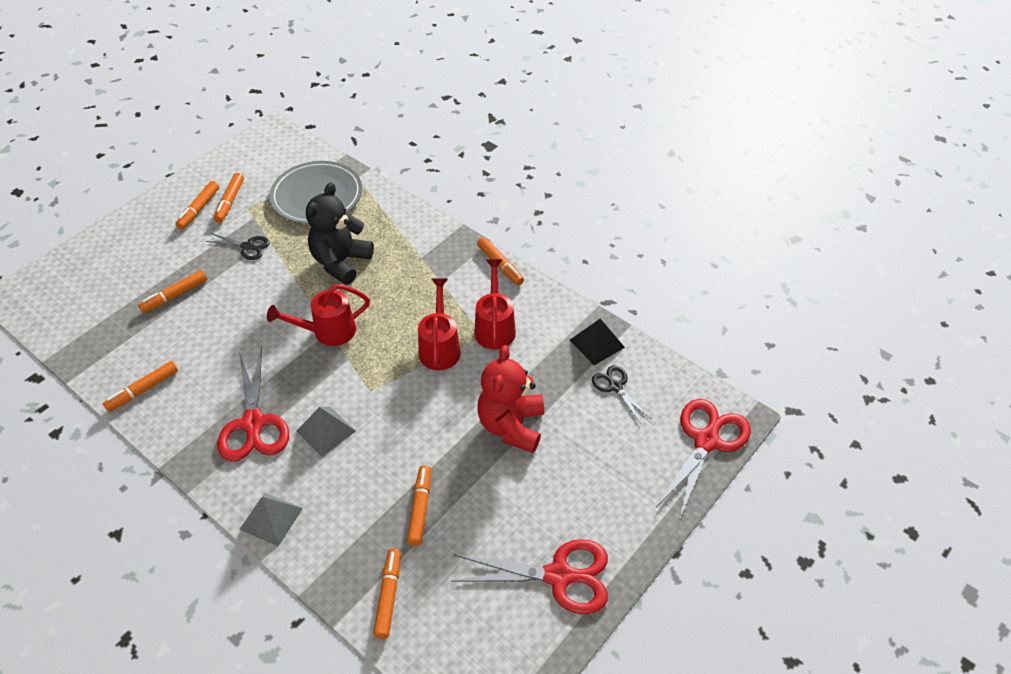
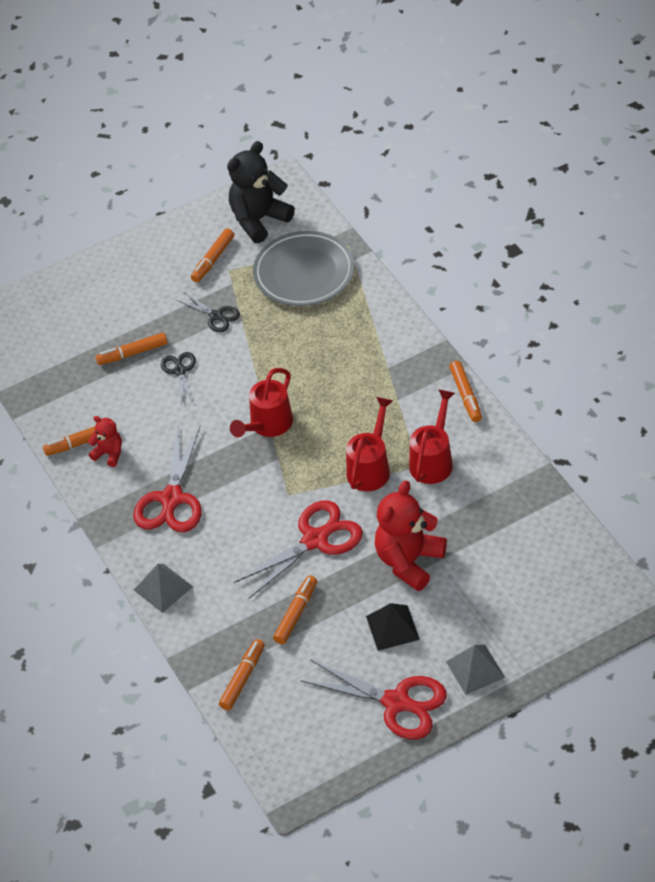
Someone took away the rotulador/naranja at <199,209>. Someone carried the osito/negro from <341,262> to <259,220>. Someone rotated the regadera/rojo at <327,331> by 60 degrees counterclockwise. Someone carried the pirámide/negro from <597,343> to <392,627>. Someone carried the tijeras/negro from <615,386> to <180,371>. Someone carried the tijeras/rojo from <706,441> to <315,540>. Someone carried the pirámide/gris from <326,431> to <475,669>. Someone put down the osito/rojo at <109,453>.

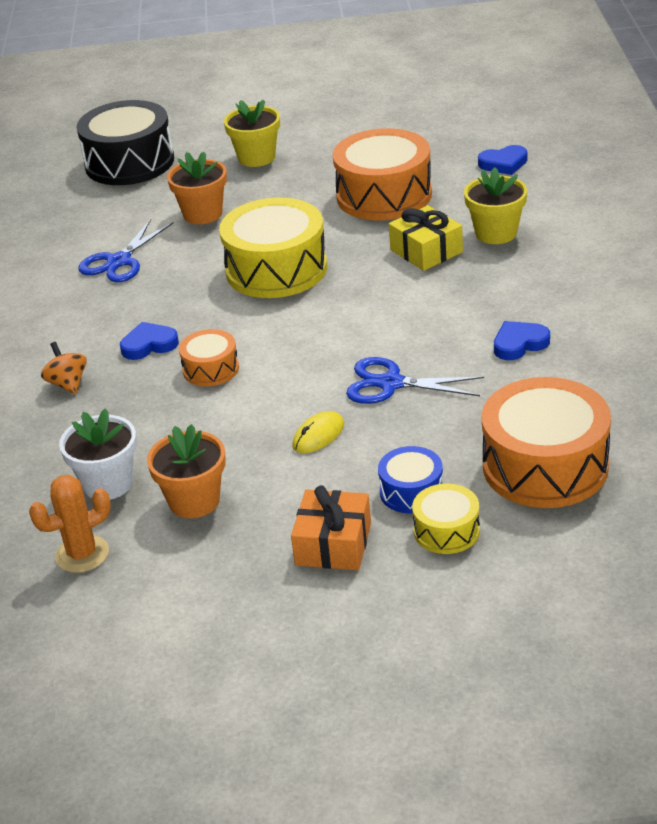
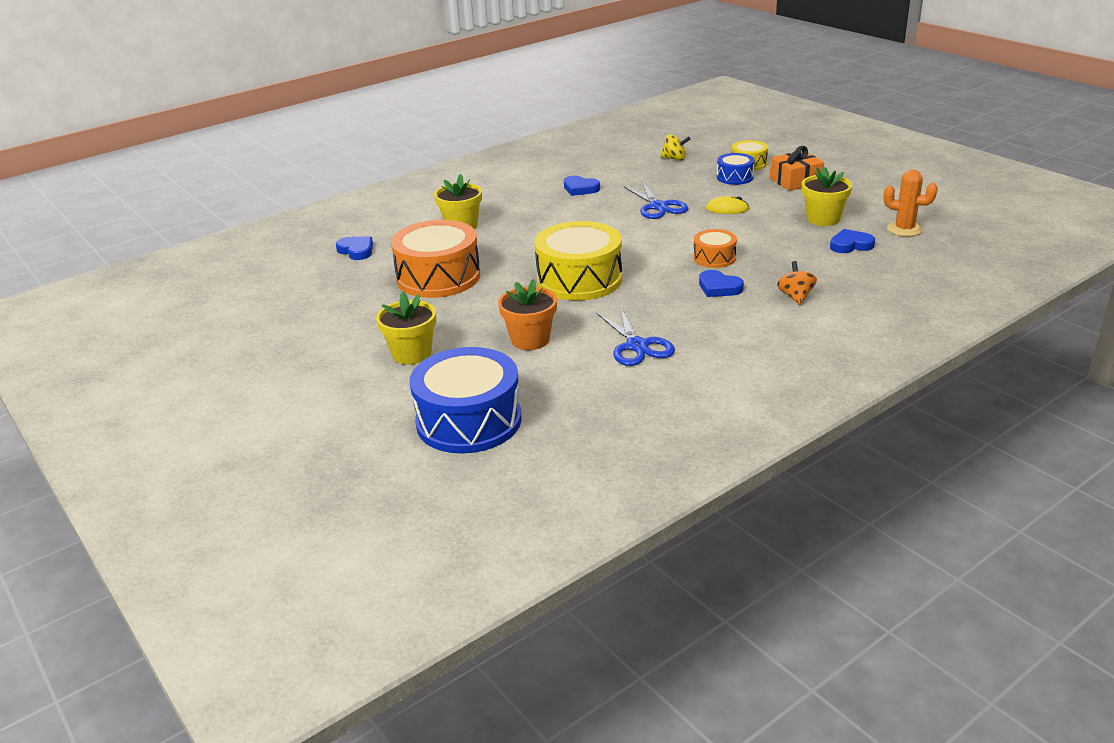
Someone repainted the tambor/negro at <129,163>, which became the tambor/azul at <469,421>. Someone took away the regalo/amarillo at <426,251>. Someone rotated the tijeras/azul at <119,261> by 75 degrees clockwise. Someone rotated the peonza/naranja at <68,384> by 150 degrees clockwise. Someone swapped the tambor/naranja at <545,466> for the peonza/amarillo at <674,159>. Someone swapped the maceta/blanco at <108,483> for the corazón/azul at <850,245>. Someone repainted the maceta/naranja at <194,501>, which became the maceta/amarillo at <823,219>.

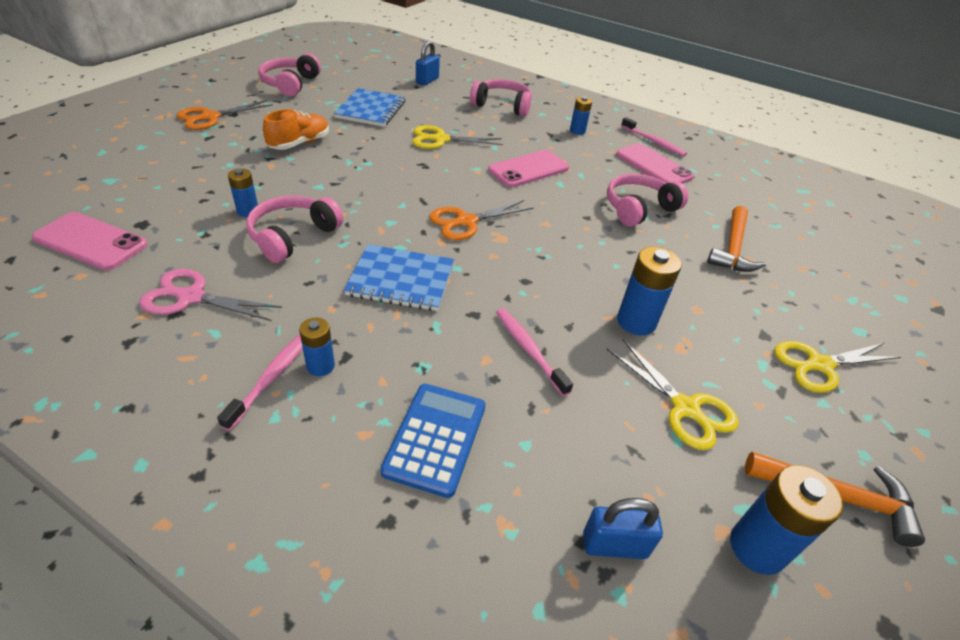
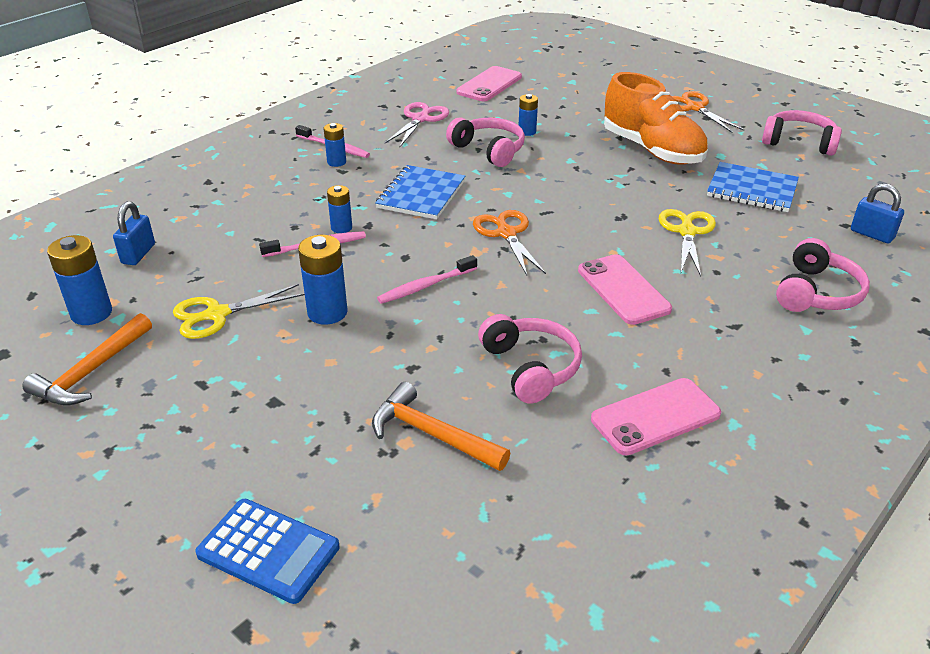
Someone carried the pila/azul from <577,131> to <341,228>. Someone scaled the zapato/naranja at <299,143> by 1.70. Someone carried the cepillo de dientes/rosa from <653,142> to <425,286>. Someone took away the tijeras/amarillo at <819,365>. Someone carried the calculadora/azul from <435,438> to <268,551>.

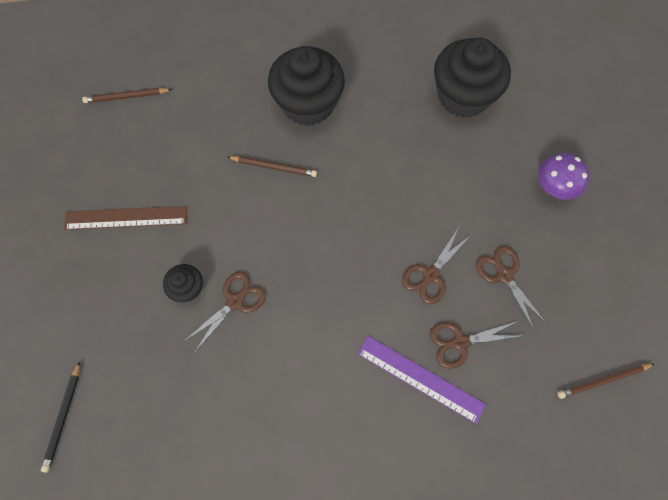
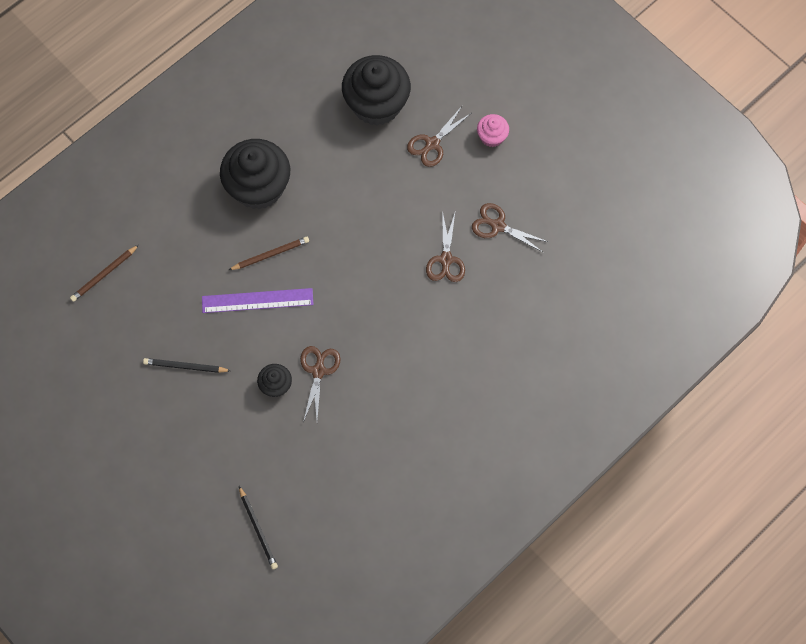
Someone swapped the seta/morado at <554,187> for the magdalena/rosa at <492,137>. Someone swapped the regla/marrón at <126,217> for the lápiz/negro at <185,366>. Someone carried the tijeras/marrón from <460,342> to <432,144>. Someone carried the regla/morado from <420,378> to <257,300>. Someone took away the lápiz/marrón at <603,380>.

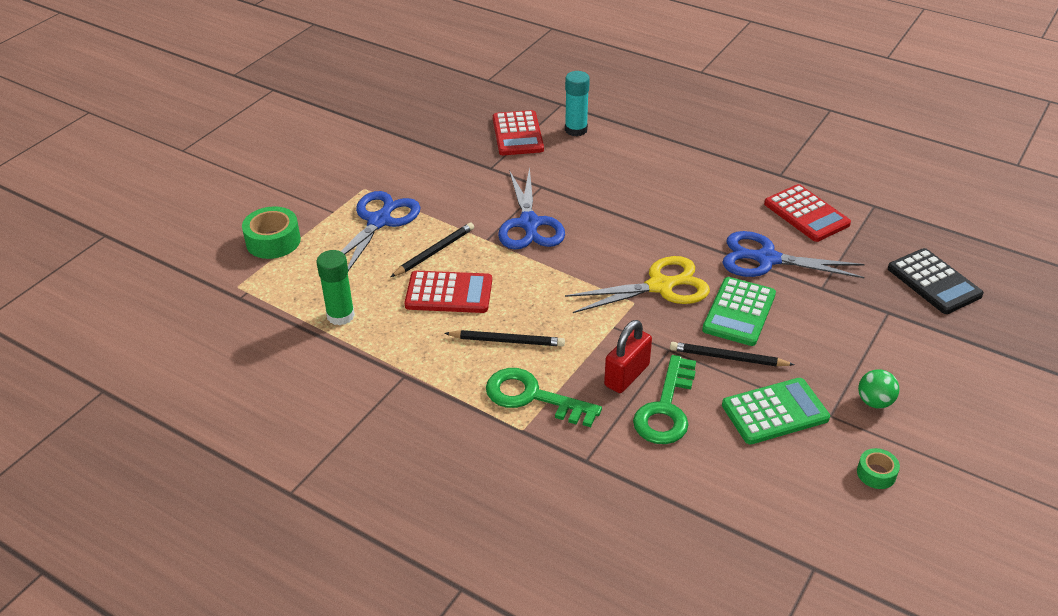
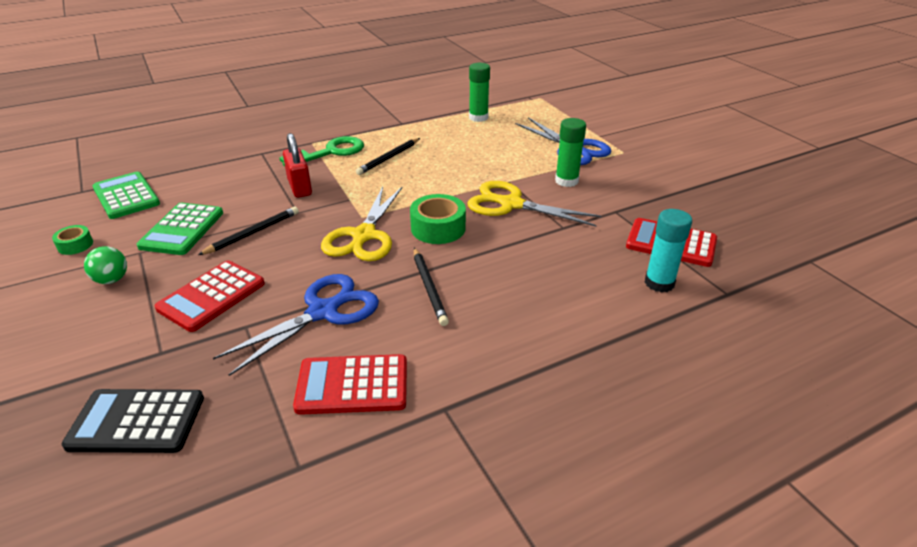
Someone repainted the tijeras/azul at <529,224>, which became the tijeras/amarillo at <511,204>. Someone carried the cinta adhesiva/verde from <273,241> to <438,228>. Someone carried the lápiz/negro from <434,252> to <429,288>. Someone carried the calculadora/rojo from <449,293> to <211,296>. Someone carried the calculadora/verde from <739,312> to <126,196>. Someone took away the llave/verde at <666,408>. Someone put down the barra de pegamento/verde at <566,181>.

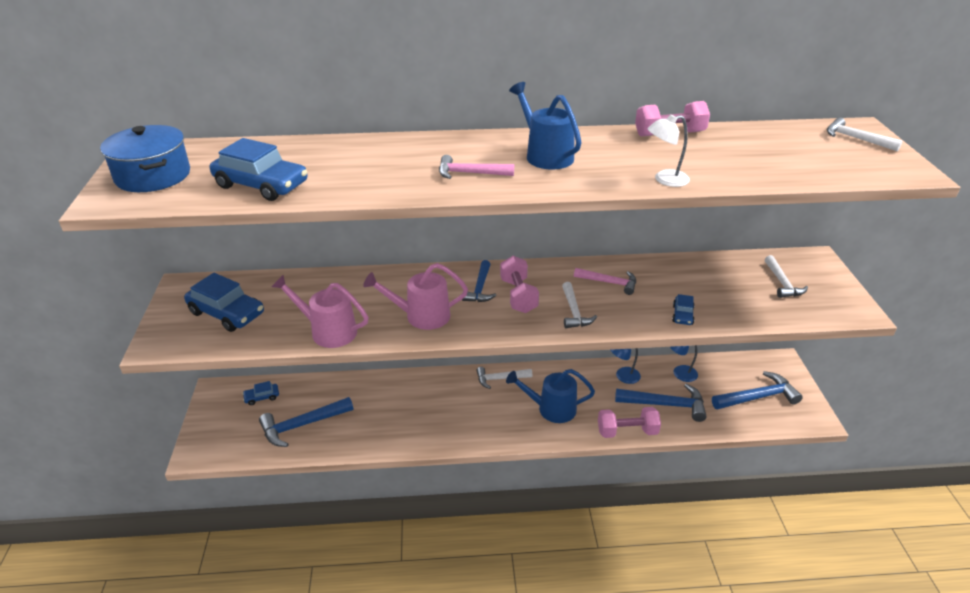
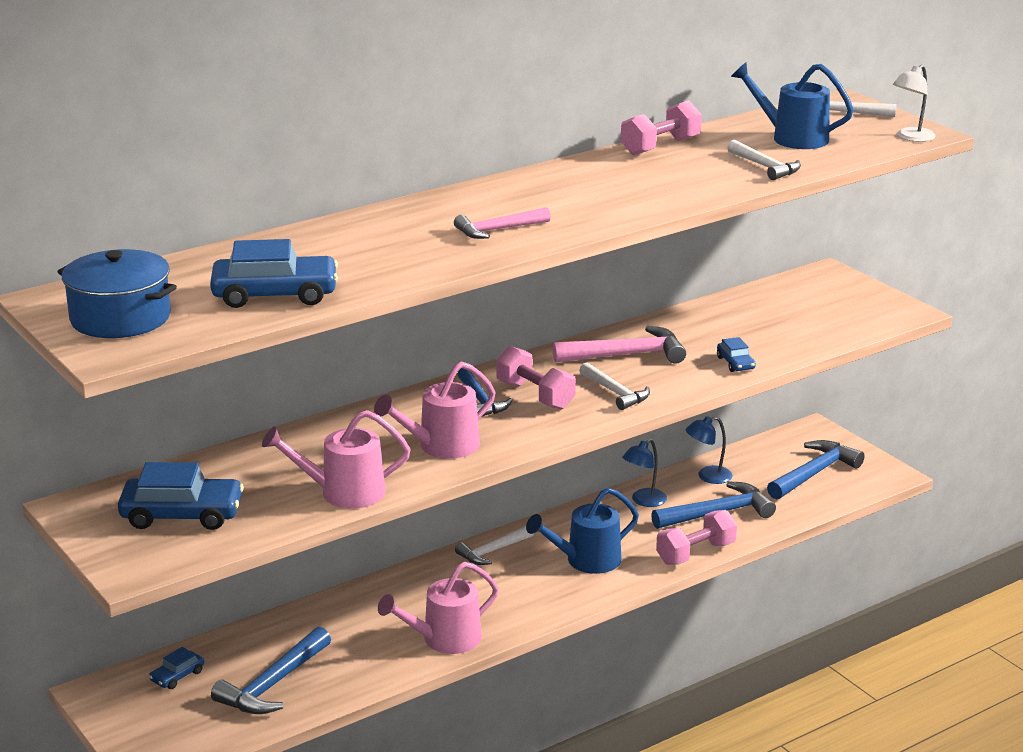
Someone carried the regadera/azul from <545,155> to <793,138>. Someone carried the lámpara/blanco from <665,180> to <911,138>. Someone carried the martillo/blanco from <782,283> to <765,167>. Someone scaled the martillo/rosa at <609,283> by 1.53. Someone put down the regadera/rosa at <445,639>.

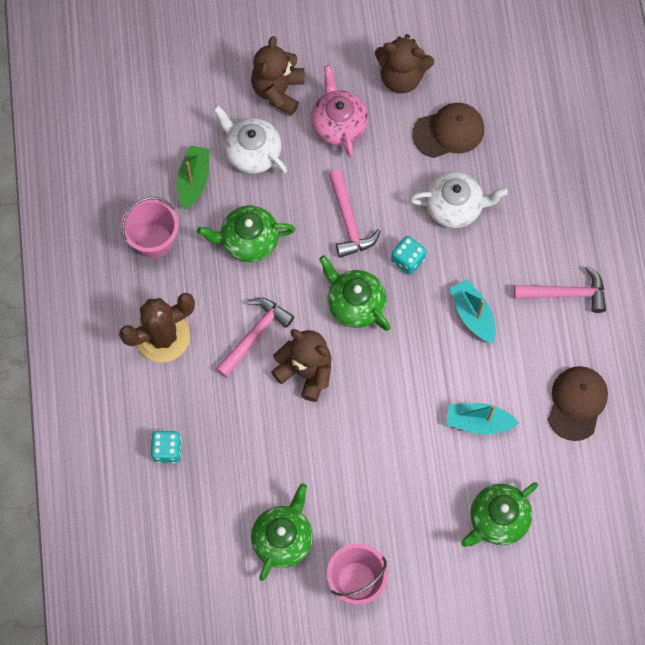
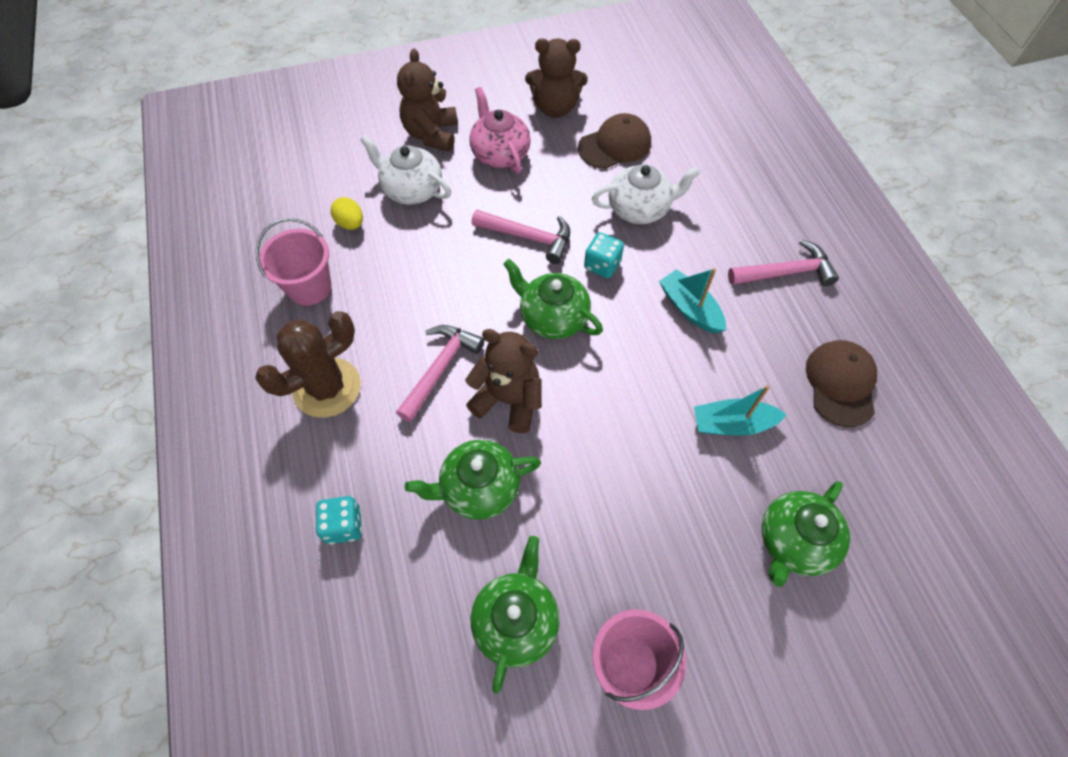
Someone swapped the barco/verde at <194,180> for the huevo/amarillo at <350,223>. Someone rotated the martillo/rosa at <348,221> by 45 degrees counterclockwise. Someone carried the tetera/verde from <248,240> to <478,488>.

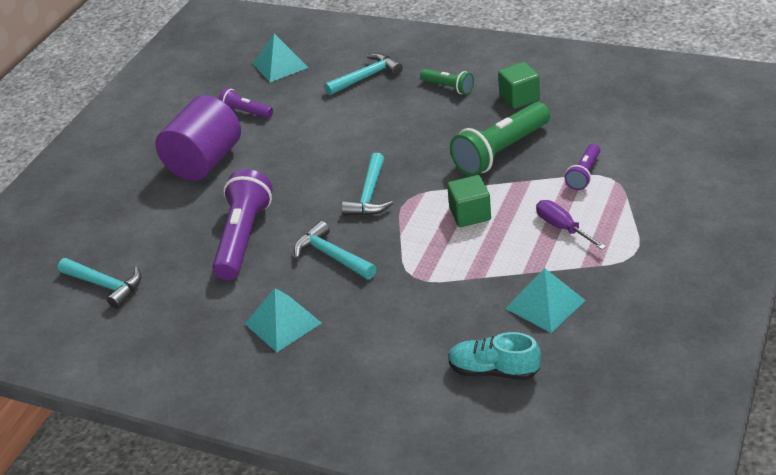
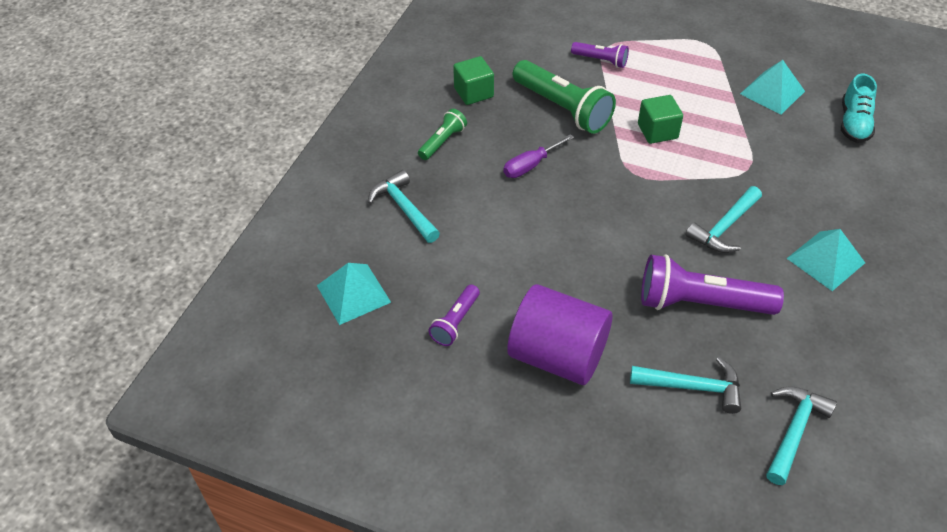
Someone carried the martillo/turquesa from <369,195> to <693,387>. Someone carried the destornillador/morado from <562,228> to <530,165>.

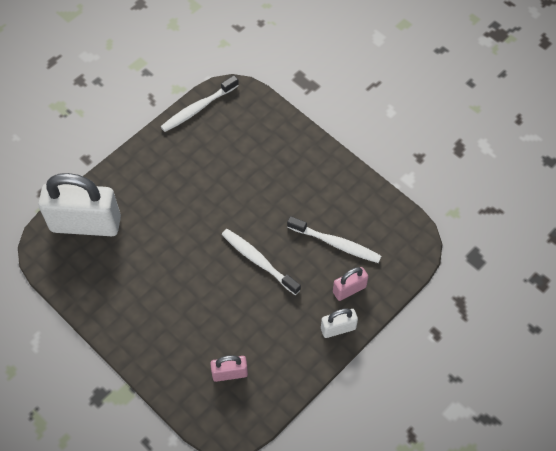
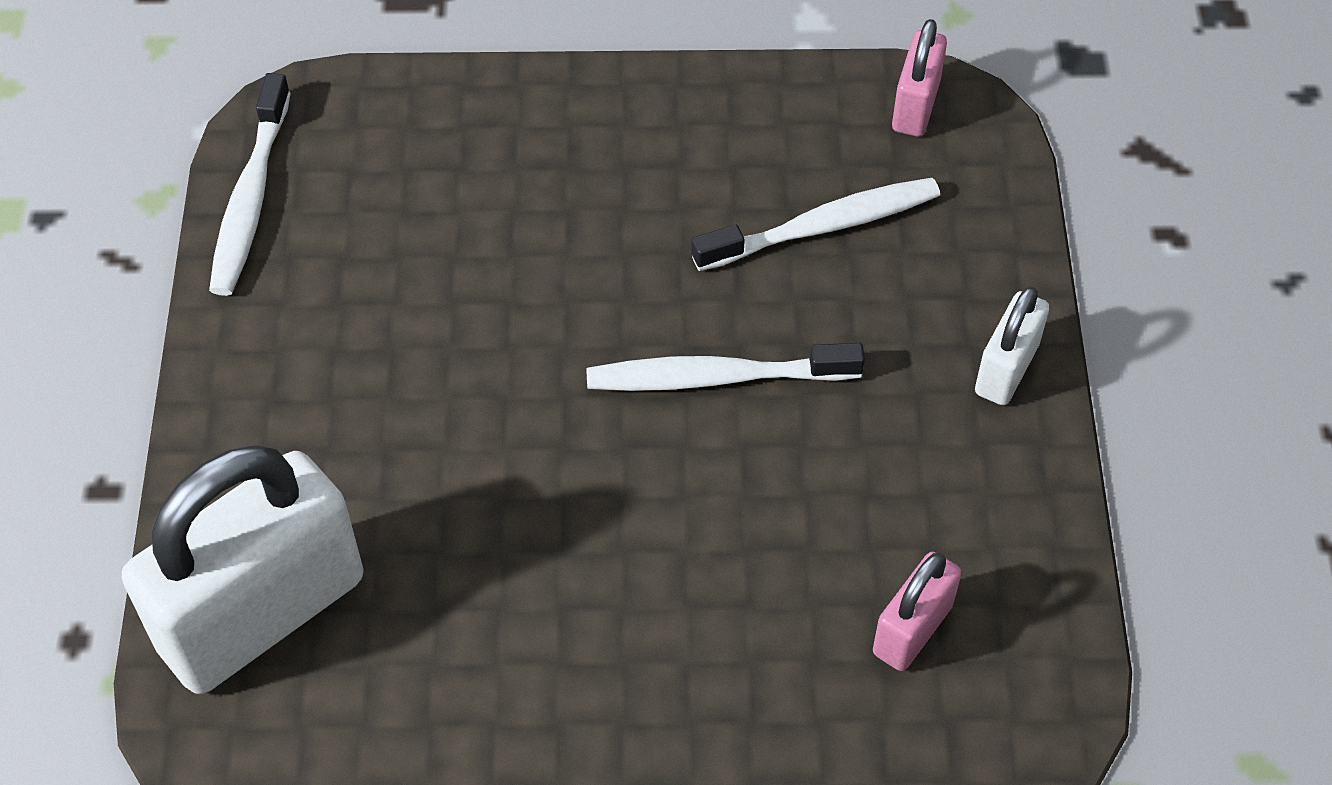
Someone carried the candado/rosa from <349,289> to <915,106>.

